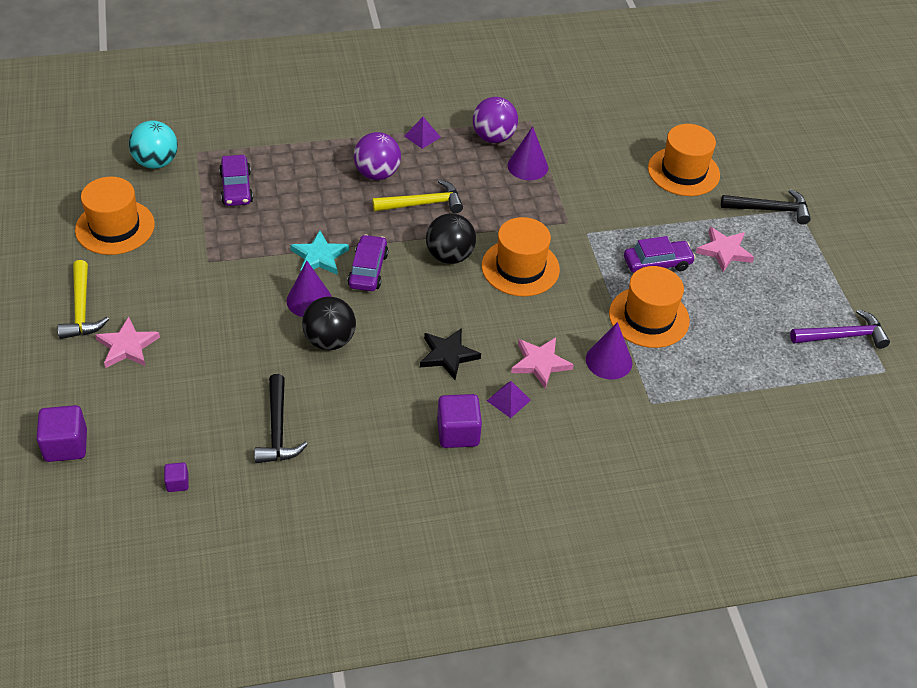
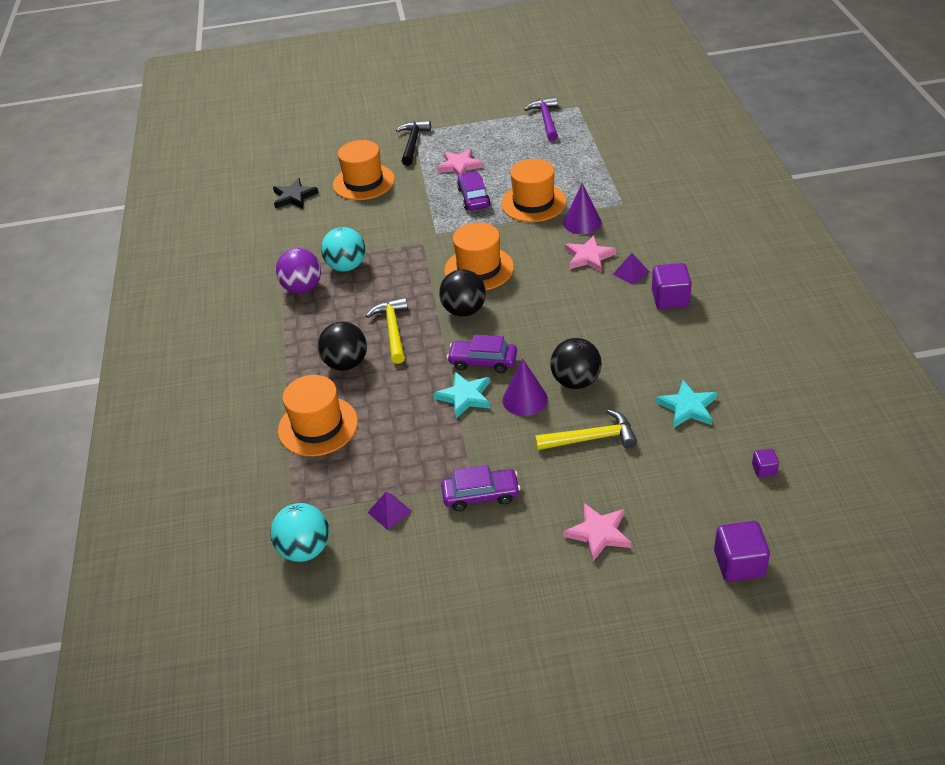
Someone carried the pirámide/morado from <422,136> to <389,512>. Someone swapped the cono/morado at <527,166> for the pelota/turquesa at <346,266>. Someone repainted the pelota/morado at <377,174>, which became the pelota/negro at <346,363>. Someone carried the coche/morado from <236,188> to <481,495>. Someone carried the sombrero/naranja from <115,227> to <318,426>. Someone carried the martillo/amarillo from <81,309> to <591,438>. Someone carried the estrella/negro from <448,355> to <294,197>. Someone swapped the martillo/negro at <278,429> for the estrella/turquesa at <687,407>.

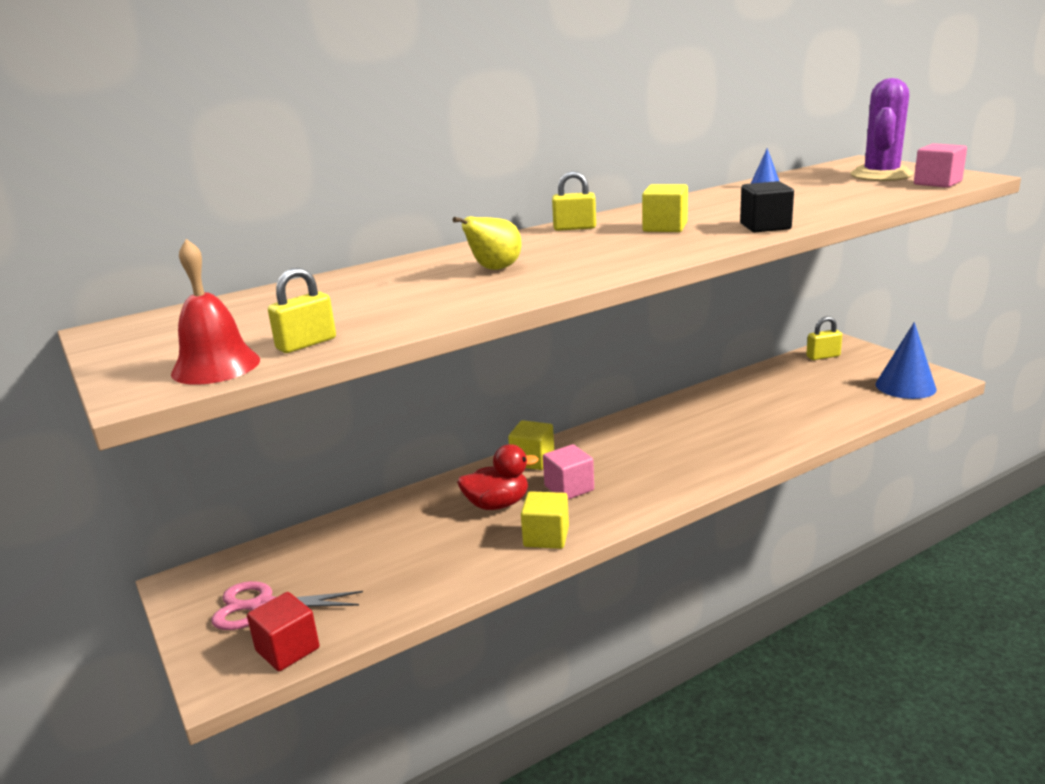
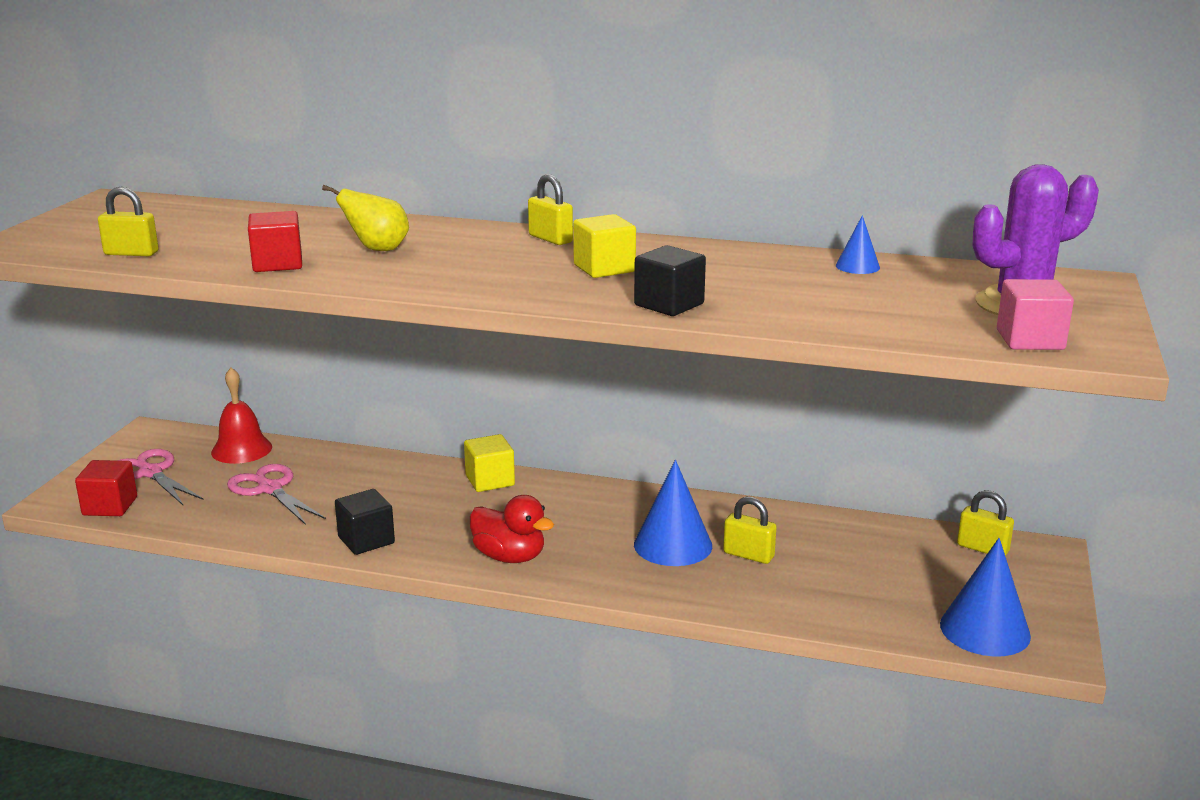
Someone carried the campana/rojo from <216,366> to <241,449>. Someone carried the pato/rojo from <497,504> to <509,557>. Someone took away the cubo/rosa at <569,488>. Someone repainted the cubo/amarillo at <546,537>, which became the cubo/negro at <366,540>. Someone put down the cubo/rojo at <277,264>. Someone put down the cono/azul at <673,545>. Someone put down the tijeras/rosa at <270,489>. Someone put down the candado/amarillo at <748,555>.

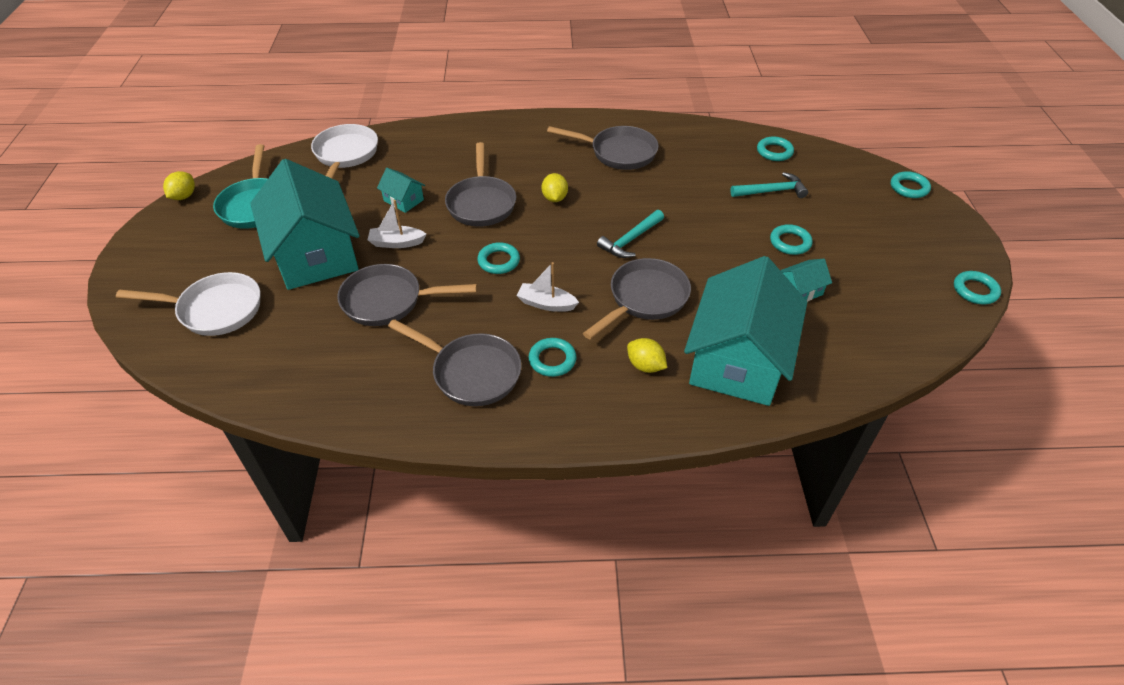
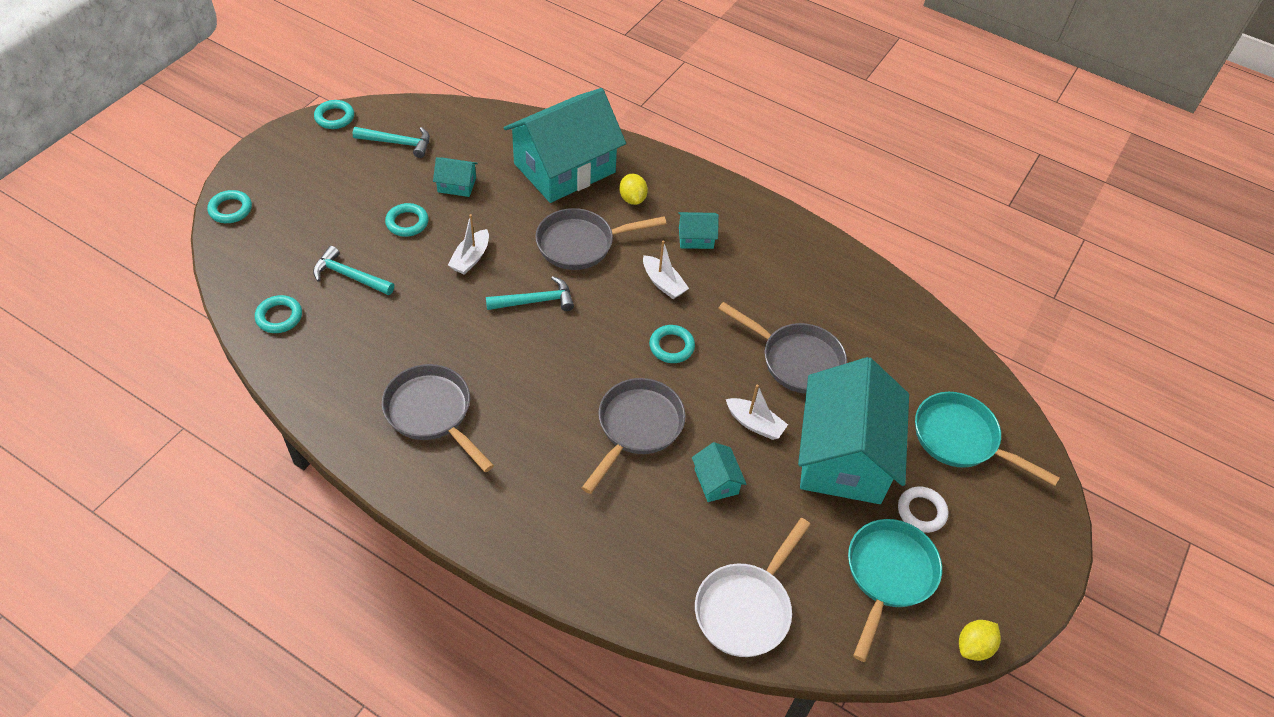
Someone took away the limón/amarillo at <554,198>. Someone repainted the sartén/blanco at <215,310>, which became the sartén/turquesa at <961,439>. Someone took away the sartén/gris at <471,372>. Someone swapped the anillo/turquesa at <552,360> for the casa/turquesa at <696,238>. Someone put down the martillo/turquesa at <397,143>. Someone put down the barco/blanco at <470,258>. Someone put down the anillo/blanco at <921,511>.

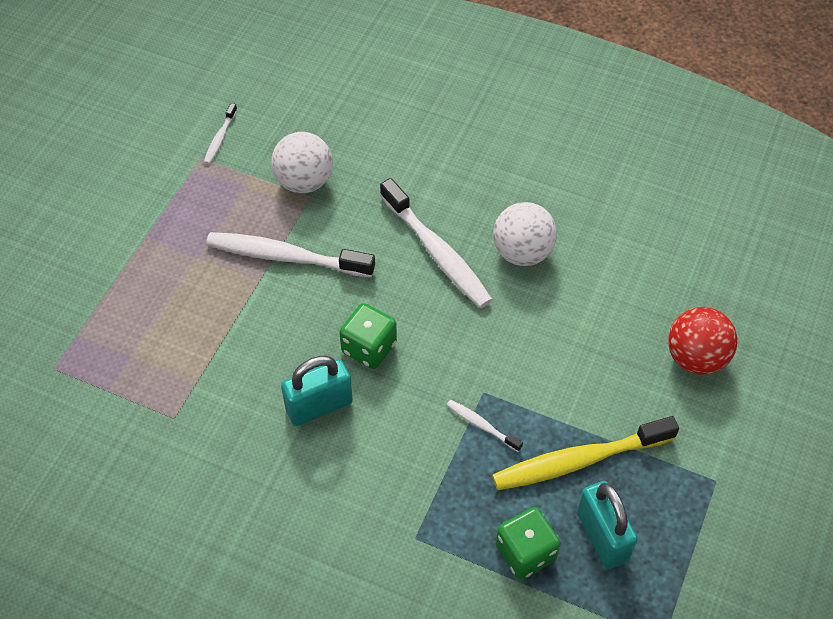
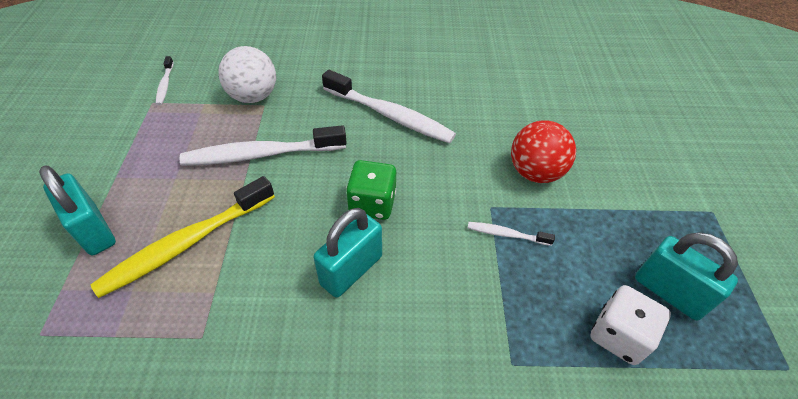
Someone took away the pelota/blanco at <522,252>. Someone carried the pelota/rojo from <695,358> to <535,172>. Someone carried the cepillo de dientes/amarillo from <578,461> to <186,243>. Someone repainted the dado/verde at <525,553>, which became the dado/blanco at <618,335>. Someone put down the candado/turquesa at <94,230>.

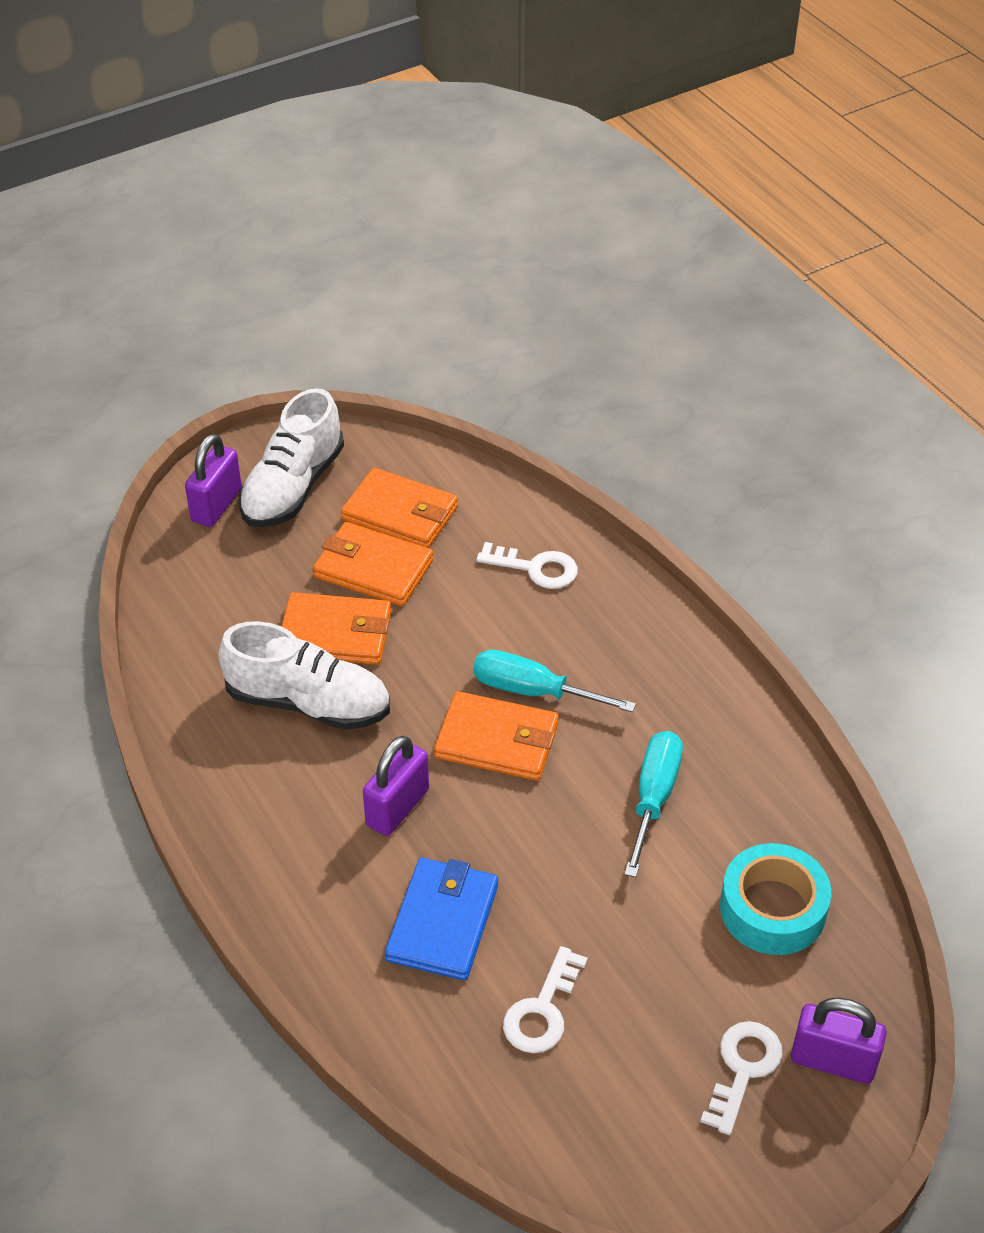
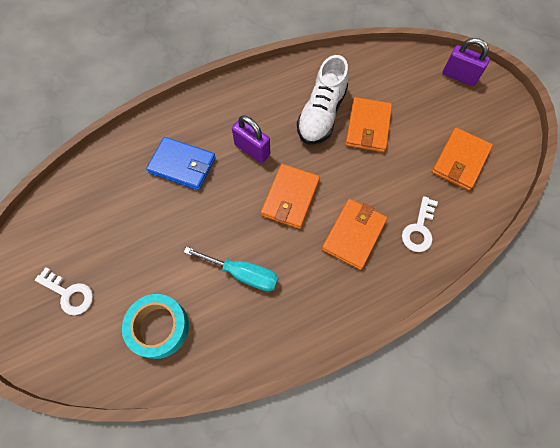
Someone took away the zapato/blanco at <292,487>. Someone carried the cartera/naranja from <373,569> to <353,234>. Someone took away the destornillador/turquesa at <533,691>. Someone took away the llave/blanco at <542,1010>. Someone took away the candado/morado at <833,1061>.

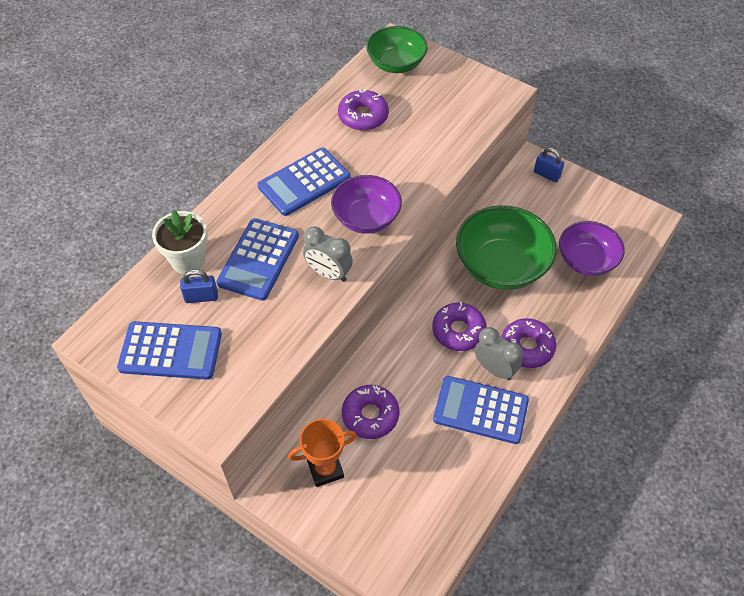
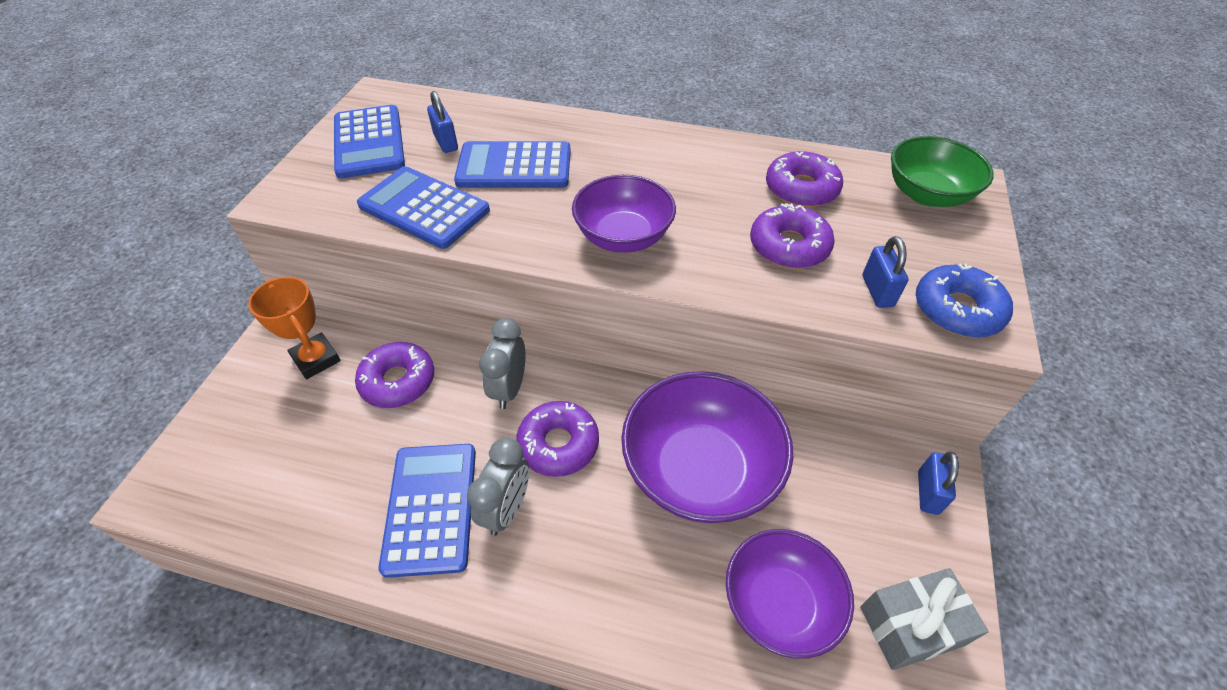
Someone carried the calculadora/azul from <304,182> to <424,208>. Someone repainted the cuenco/verde at <501,266>, which became the cuenco/morado at <699,470>. Someone took away the maceta/blanco at <188,260>. Someone carried the despertador/gris from <329,273> to <509,388>. Someone carried the rosquilla/morado from <527,347> to <789,246>. Someone put down the candado/azul at <877,291>. Someone put down the rosquilla/azul at <957,310>. Someone put down the regalo/gris at <911,626>.

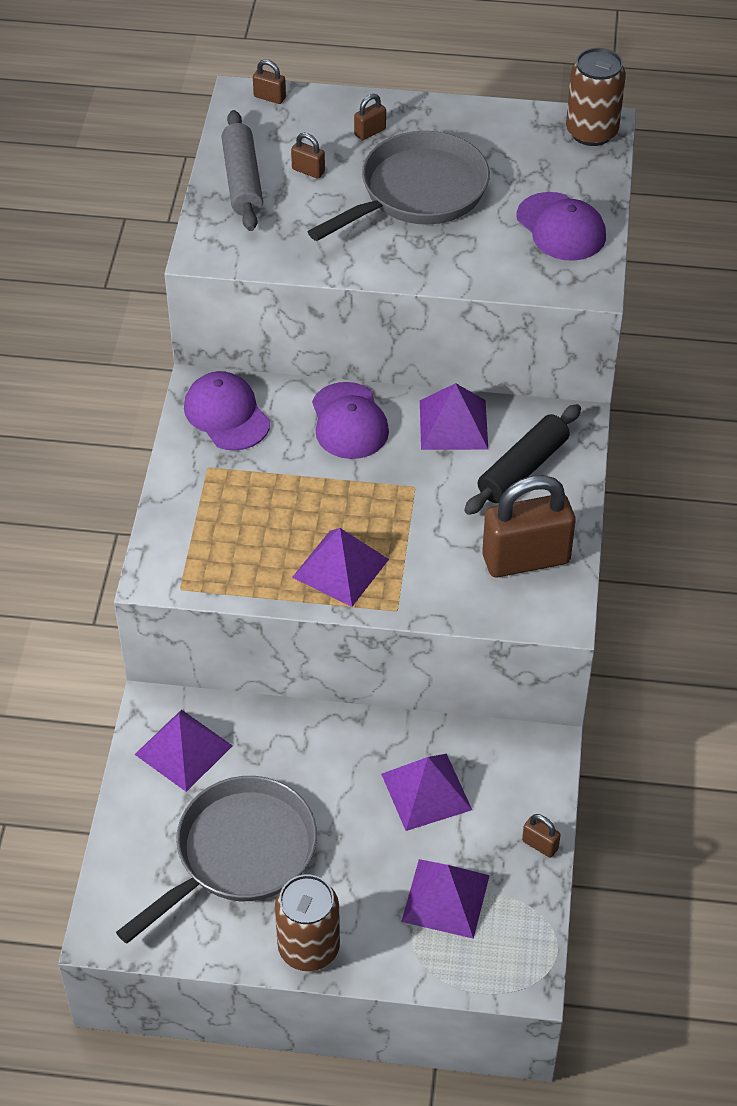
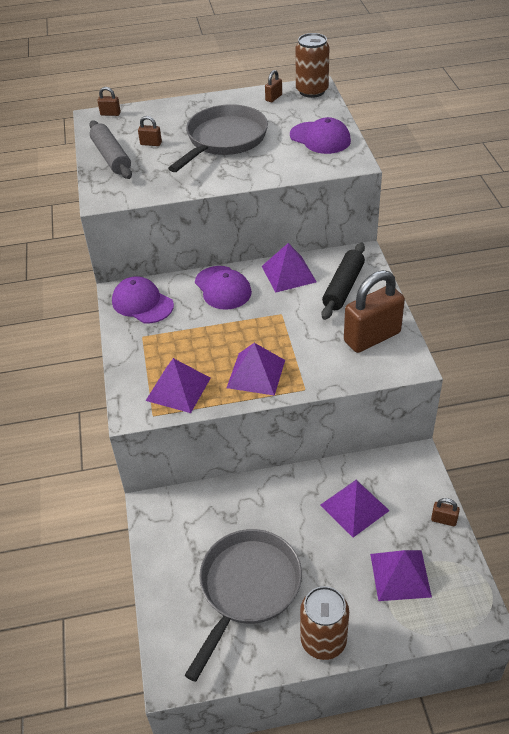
Someone carried the candado/marrón from <370,132> to <273,98>. Someone carried the pirámide/morado from <183,750> to <178,389>.

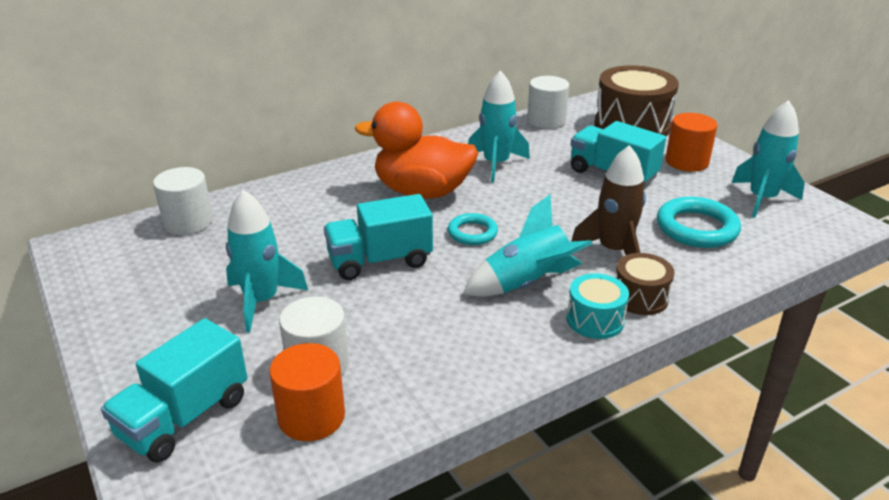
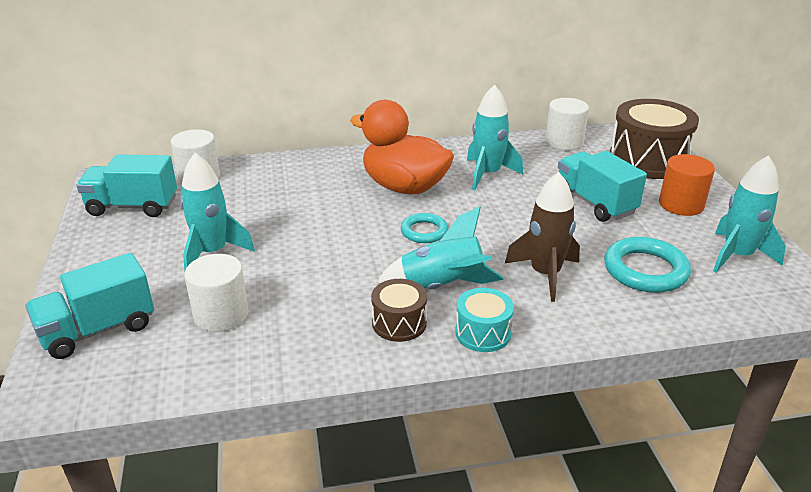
Someone carried the camión/turquesa from <380,261> to <133,206>. Someone carried the tambor/marrón from <640,297> to <399,323>. Someone took away the cilindro/naranja at <311,416>.

